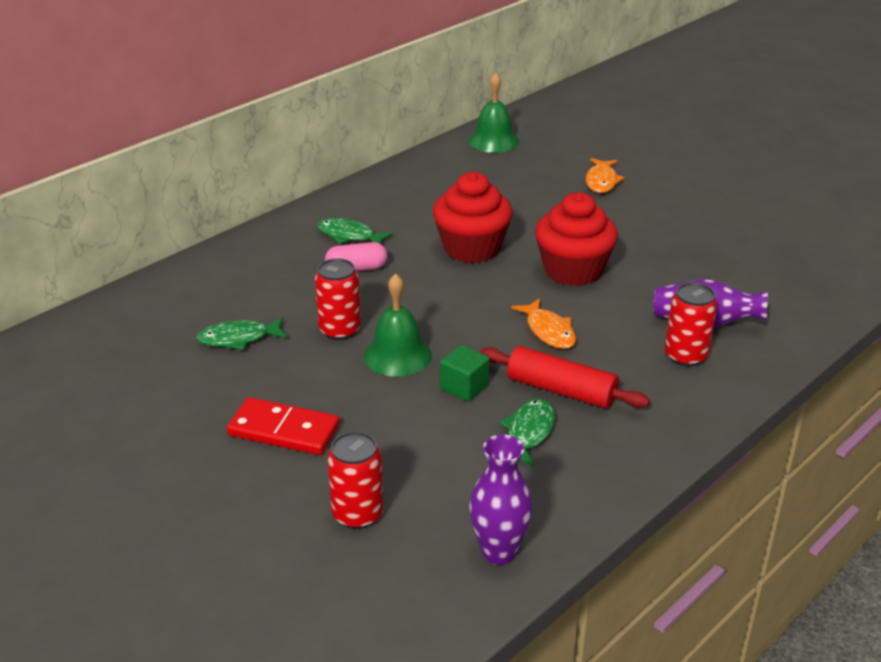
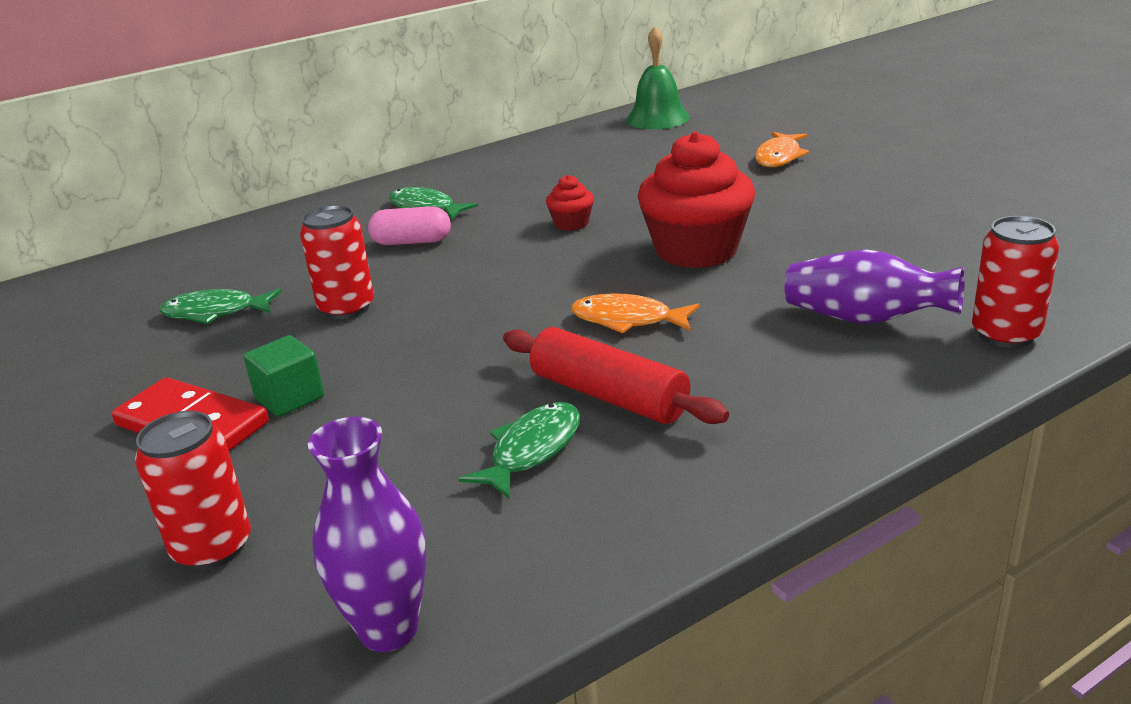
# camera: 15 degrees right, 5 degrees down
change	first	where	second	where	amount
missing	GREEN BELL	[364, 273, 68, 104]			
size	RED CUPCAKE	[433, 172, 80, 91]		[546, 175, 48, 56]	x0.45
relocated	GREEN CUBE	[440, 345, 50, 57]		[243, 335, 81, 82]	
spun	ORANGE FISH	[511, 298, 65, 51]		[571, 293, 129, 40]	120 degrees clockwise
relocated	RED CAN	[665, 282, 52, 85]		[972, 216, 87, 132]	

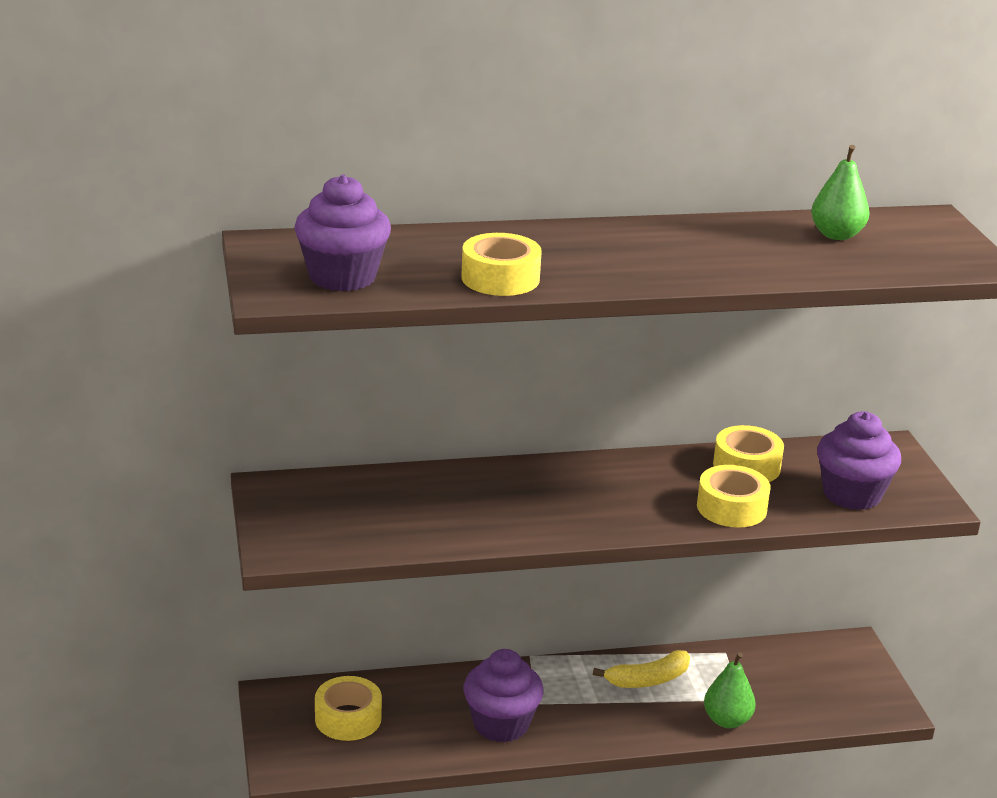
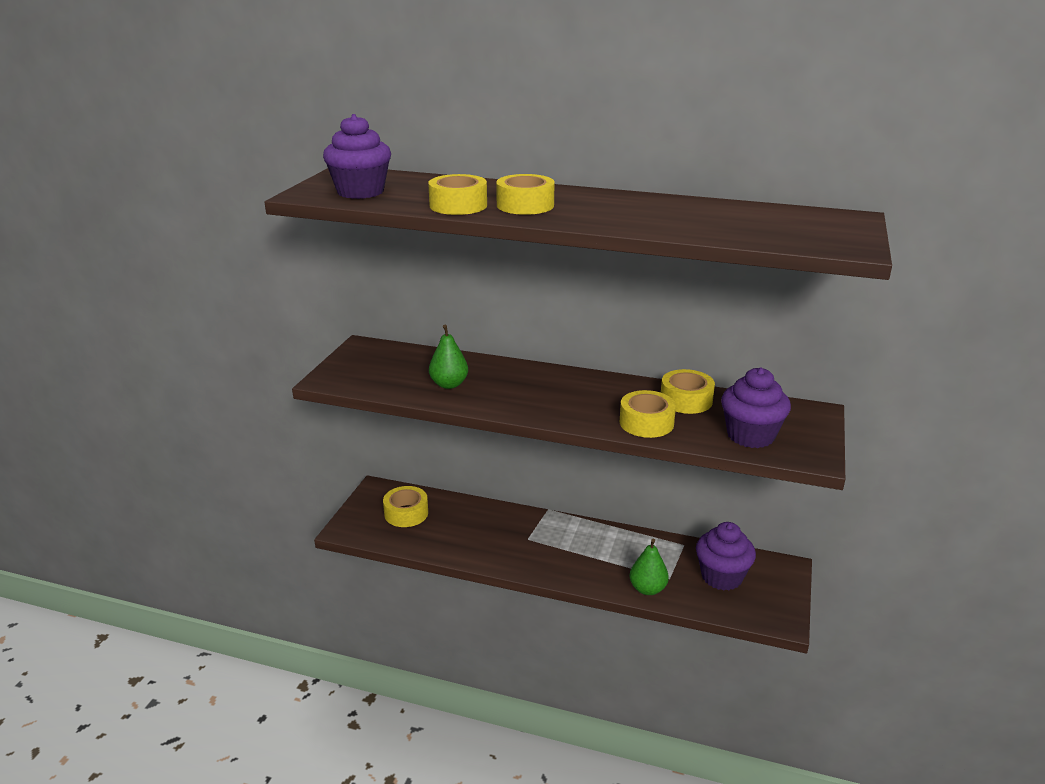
# camera: 30 degrees right, 0 degrees up
change	first	where	second	where	amount
relocated	PURPLE CUPCAKE	[464, 649, 80, 94]		[696, 522, 60, 69]	
missing	YELLOW BANANA	[593, 650, 97, 38]			
relocated	GREEN PEAR	[811, 145, 59, 95]		[429, 324, 39, 65]	
appeared			YELLOW TAPE	[496, 174, 59, 41]	

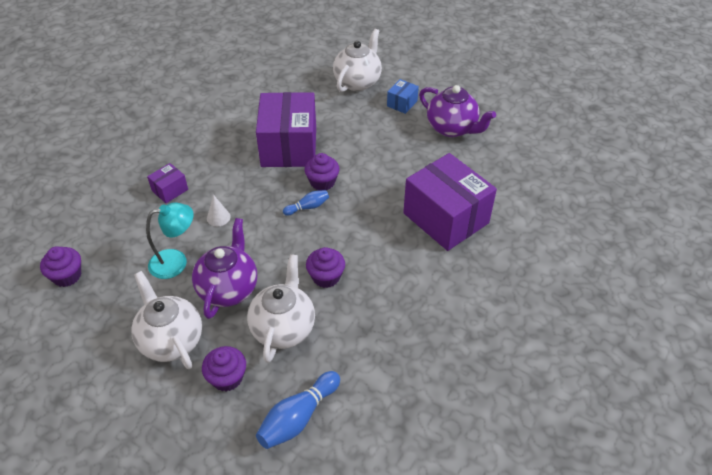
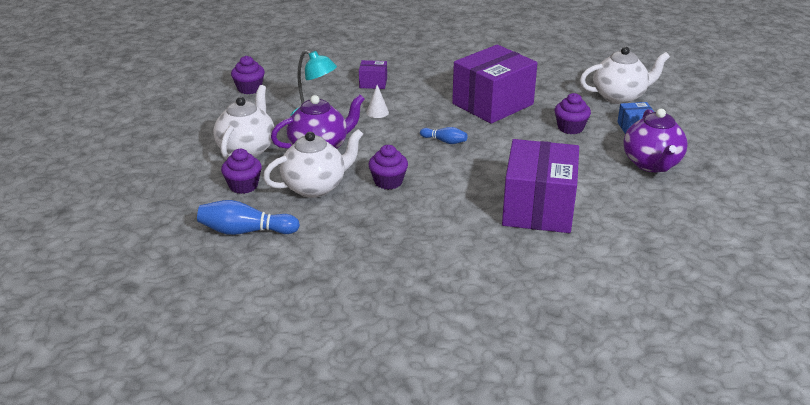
# camera: 50 degrees right, 15 degrees down
change	first	where	second	where	amount
relocated	PURPLE CUPCAKE	[305, 153, 34, 38]		[555, 93, 36, 41]	

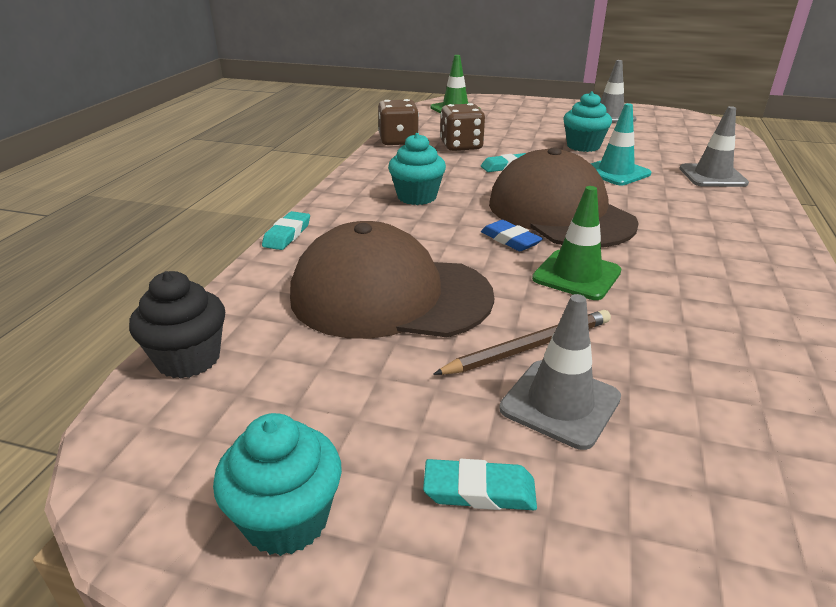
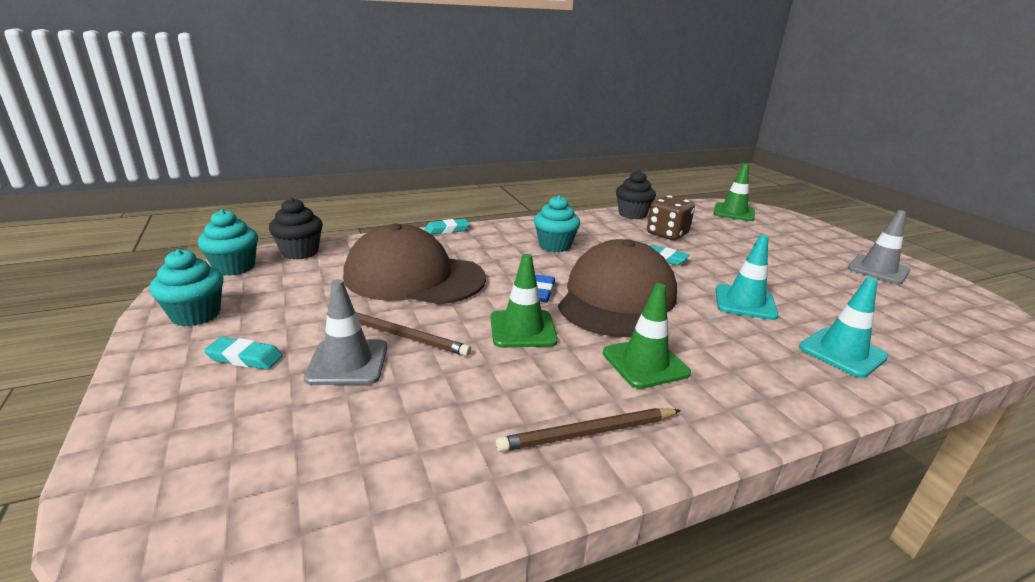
# camera: 50 degrees right, 5 degrees down
change	first	where	second	where	amount
spun	BROWN CAP	[290, 221, 204, 118]		[343, 223, 143, 82]	45 degrees counterclockwise
exchanged	BROWN DICE	[378, 99, 41, 46]	BLACK CUPCAKE	[616, 170, 40, 49]	
spun	TURQUOISE ERASER	[423, 459, 114, 51]		[204, 337, 79, 33]	45 degrees counterclockwise
relocated	TURQUOISE CUPCAKE	[563, 91, 49, 61]		[198, 209, 60, 67]	
colour	GREY TRAFFIC CONE	[679, 106, 70, 81]	TURQUOISE TRAFFIC CONE	[799, 277, 89, 101]	
appeared			BROWN PENCIL	[496, 408, 185, 44]	
appeared			GREEN TRAFFIC CONE	[603, 283, 88, 106]	

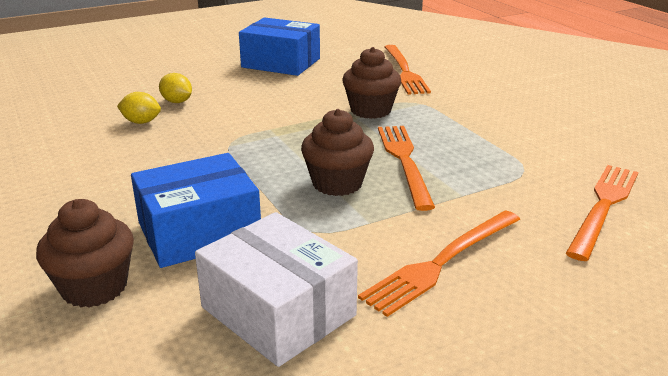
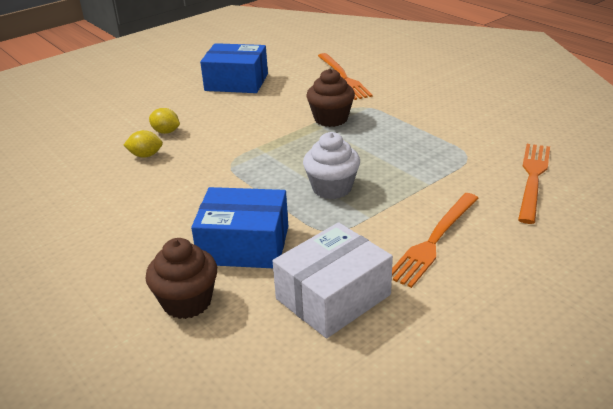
# camera: 10 degrees left, 5 degrees up
change	first	where	second	where	amount
spun	BLUE BOX	[131, 153, 130, 115]		[191, 187, 97, 81]	45 degrees clockwise
spun	WHITE BOX	[195, 212, 163, 155]		[273, 222, 120, 116]	75 degrees counterclockwise
colour	BROWN CUPCAKE	[301, 109, 73, 87]	WHITE CUPCAKE	[303, 132, 57, 67]	
missing	ORANGE FORK	[378, 126, 57, 85]			

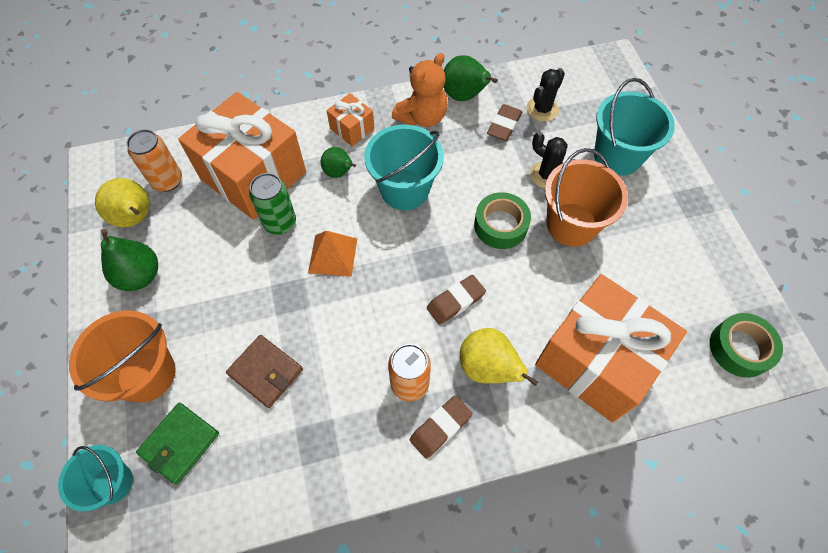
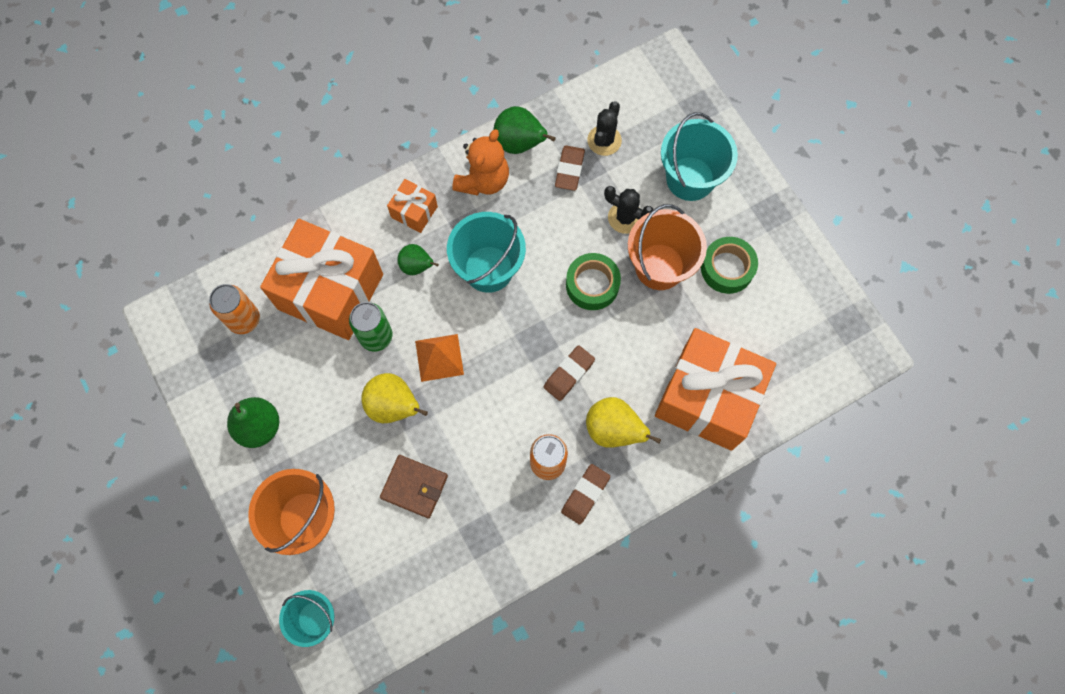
# camera: 15 degrees left, 10 degrees up
change	first	where	second	where	amount
relocated	YELLOW PEAR	[95, 178, 55, 49]		[361, 373, 67, 50]	
missing	GREEN WALLET	[136, 403, 83, 82]			
relocated	GREEN TAPE	[710, 313, 73, 65]		[701, 237, 57, 57]	

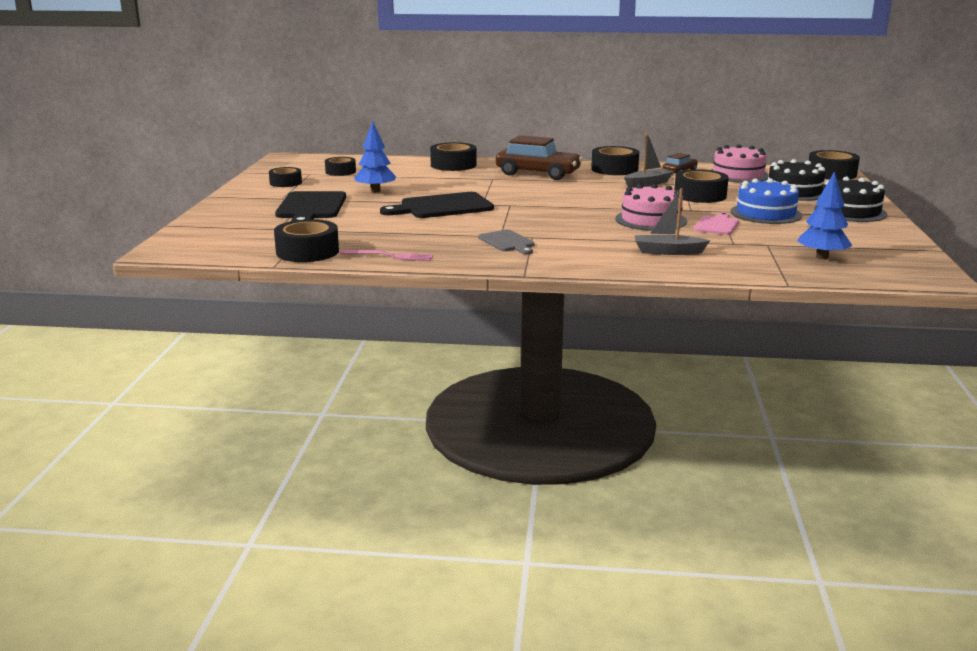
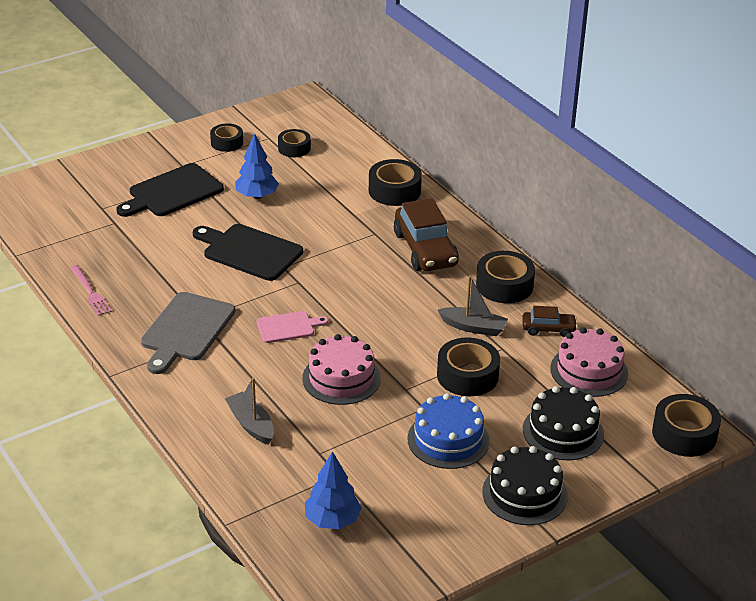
# camera: 50 degrees right, 15 degrees up
change	first	where	second	where	amount
missing	BLACK TAPE	[274, 219, 65, 43]			
size	GREY CUTTING BOARD	[478, 230, 57, 24]		[141, 292, 94, 82]	x1.73
relocated	PINK CUTTING BOARD	[694, 212, 45, 23]		[257, 311, 71, 32]	

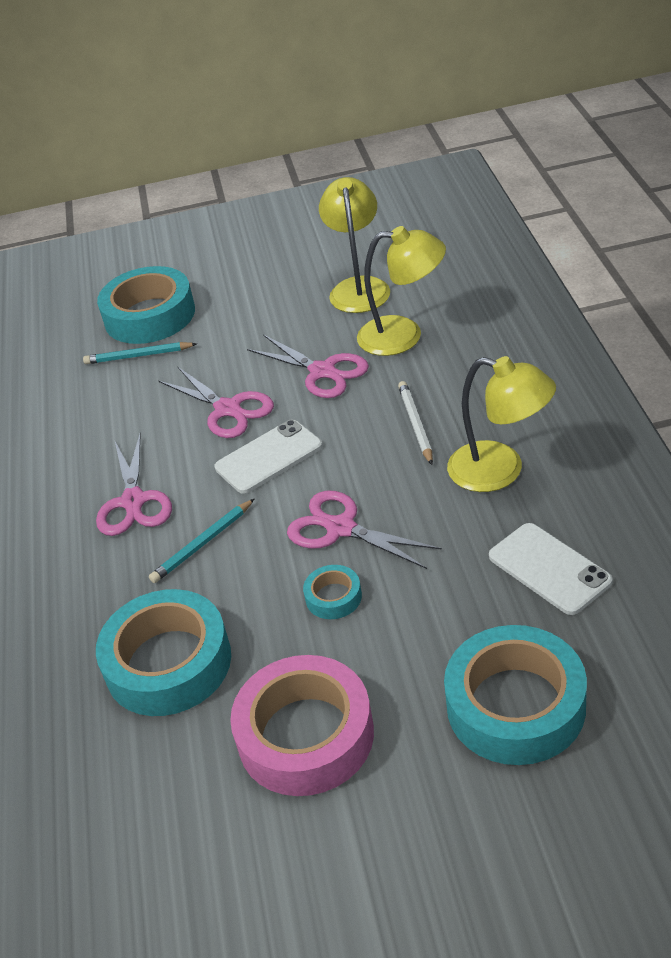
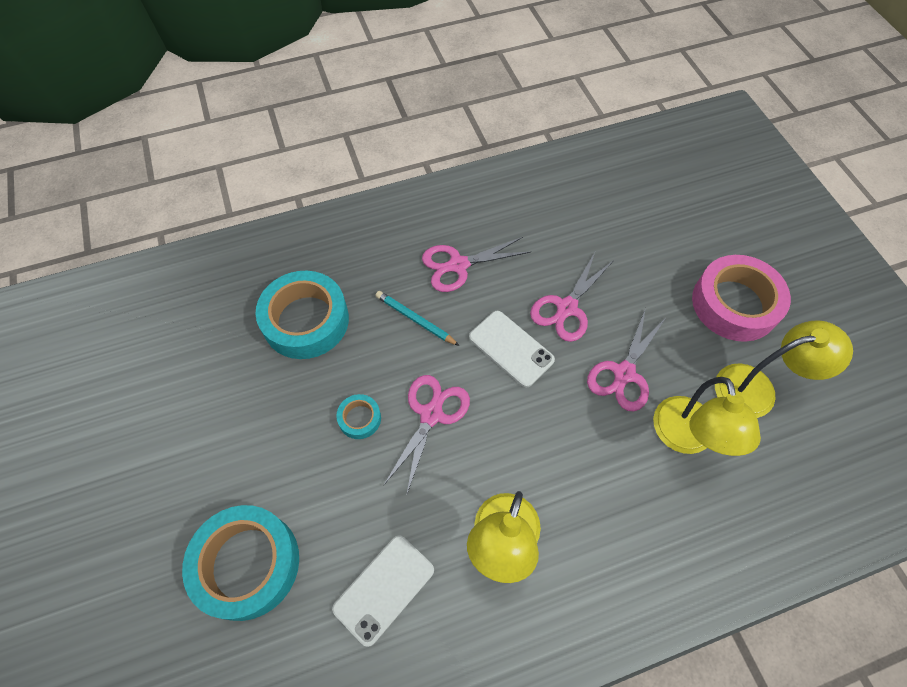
# camera: 75 degrees right, 20 degrees up
change	first	where	second	where	amount
missing	TURQUOISE PENCIL	[83, 342, 114, 22]			
missing	TURQUOISE TAPE	[97, 266, 98, 78]			
relocated	PINK TAPE	[230, 655, 144, 141]		[692, 255, 99, 87]	
missing	WHITE PENCIL	[398, 381, 35, 84]			

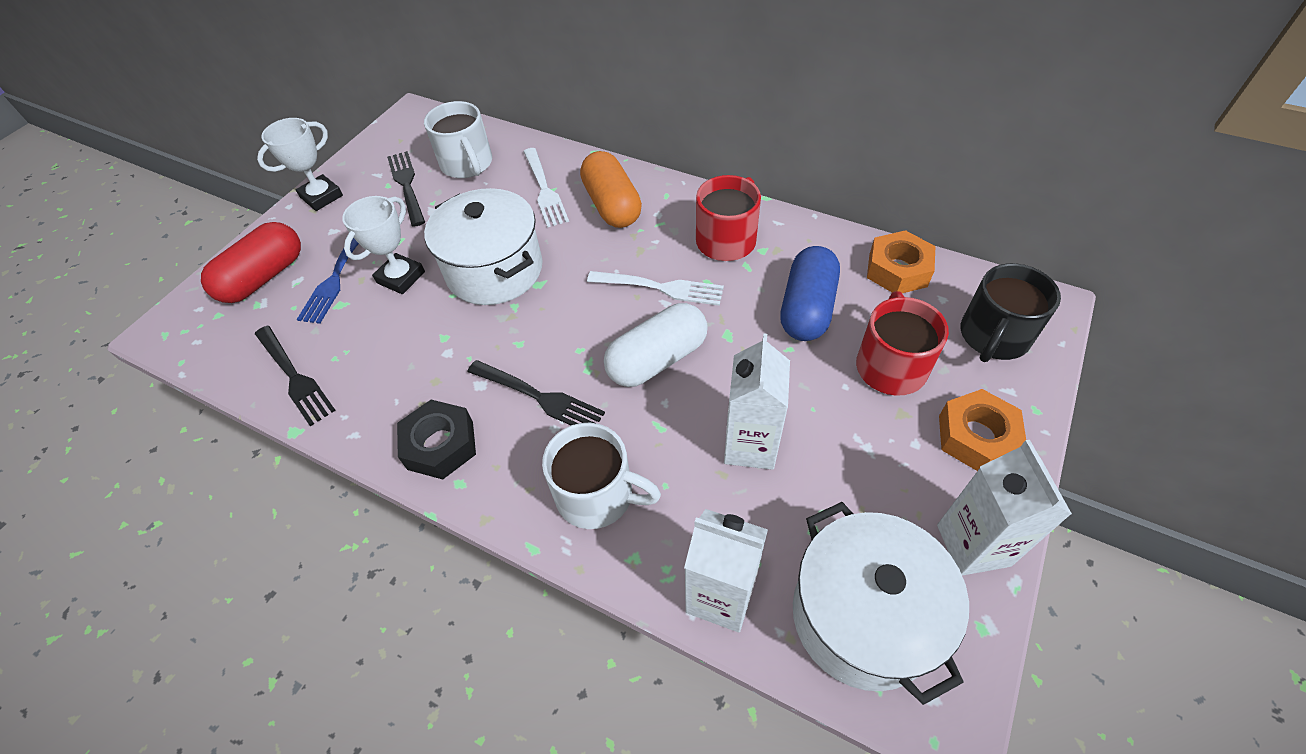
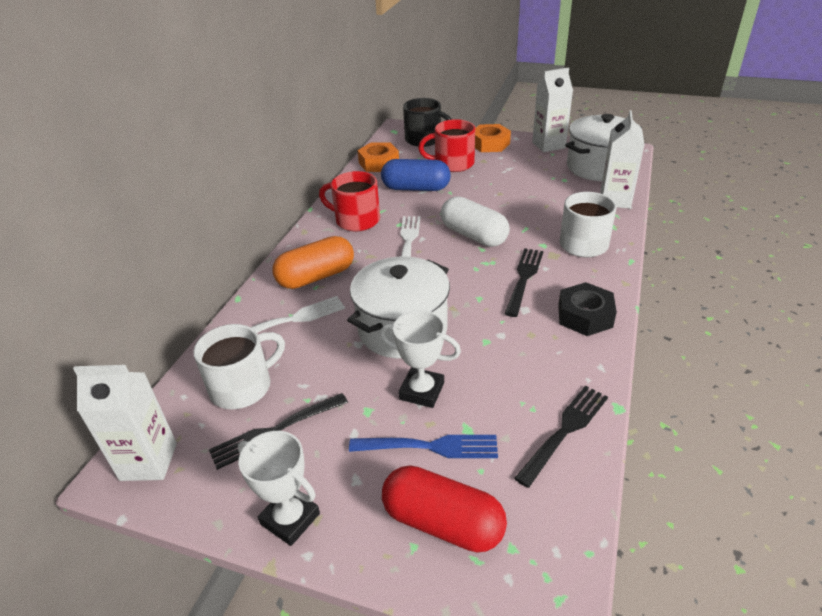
# camera: 100 degrees left, 15 degrees down
change	first	where	second	where	amount
relocated	WHITE CARTON	[724, 333, 66, 137]		[73, 365, 104, 116]	

